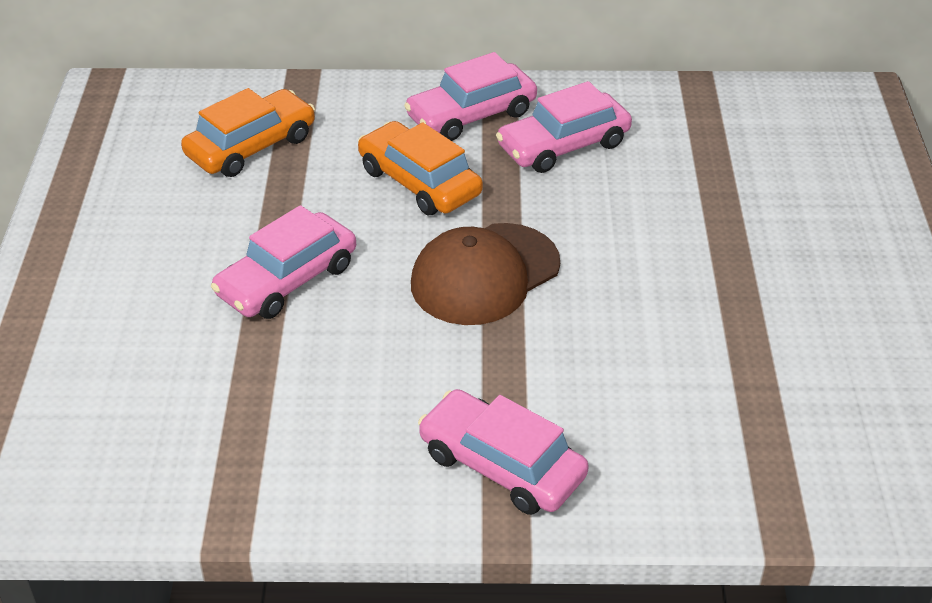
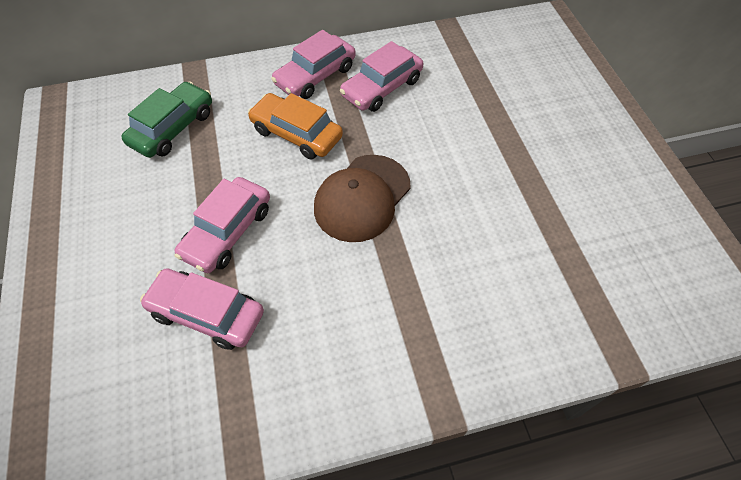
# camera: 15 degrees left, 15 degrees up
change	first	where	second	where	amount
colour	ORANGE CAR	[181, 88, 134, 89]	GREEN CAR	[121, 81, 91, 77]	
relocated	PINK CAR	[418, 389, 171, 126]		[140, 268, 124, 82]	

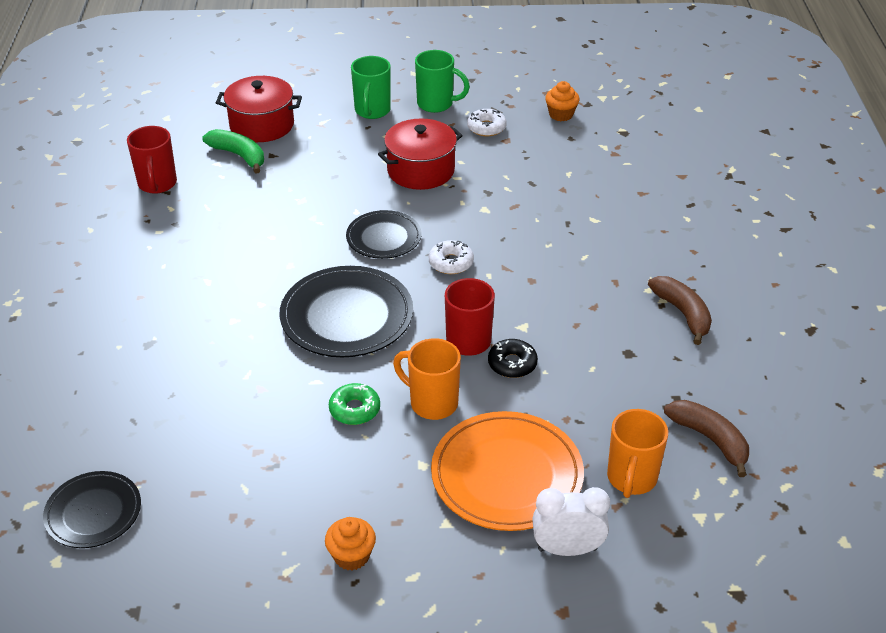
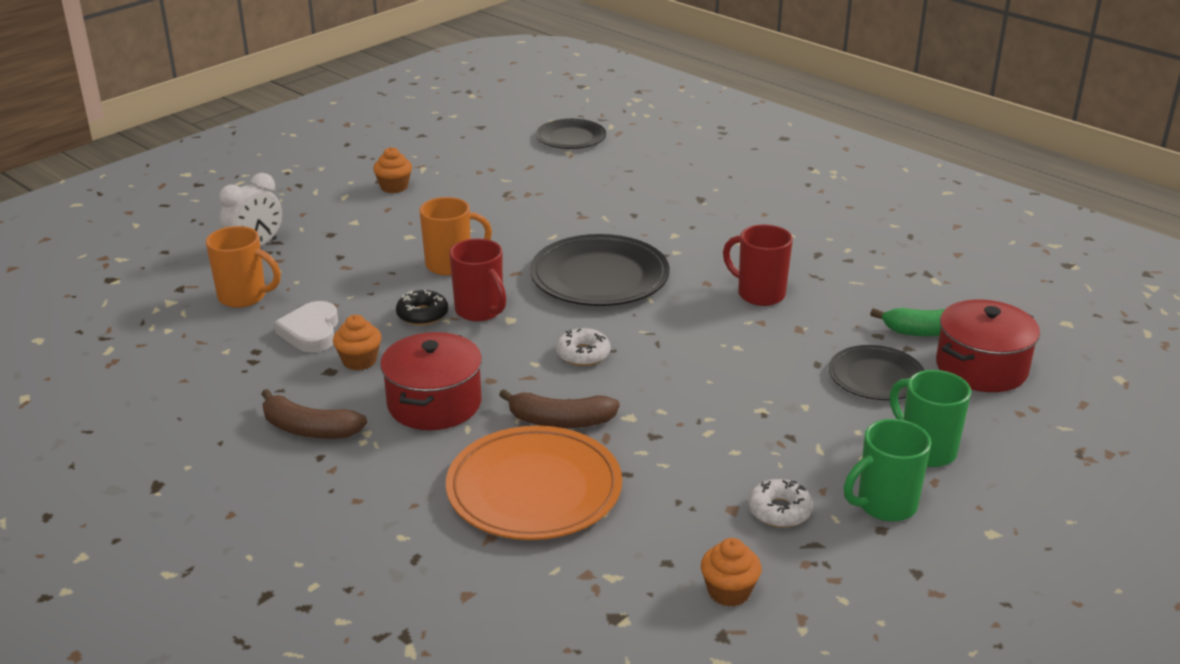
# camera: 135 degrees right, 10 degrees down
change	first	where	second	where	amount
relocated	RED MUG	[127, 126, 50, 68]		[723, 225, 70, 81]	
missing	GREEN DONUT	[329, 383, 51, 42]			
relocated	BLACK PLATE	[346, 210, 76, 49]		[829, 345, 96, 55]	
relocated	RED POT	[378, 118, 85, 72]		[380, 332, 102, 98]	
relocated	ORANGE PLATE	[431, 411, 153, 120]		[446, 426, 176, 114]	
spun	ORANGE MUG	[607, 409, 61, 89]		[206, 226, 75, 82]	135 degrees clockwise
relocated	BROWN BANANA	[664, 400, 85, 77]		[499, 389, 121, 39]	
appeared			WHITE HEART	[274, 301, 64, 52]	
appeared			ORANGE CUPCAKE	[333, 315, 49, 56]	

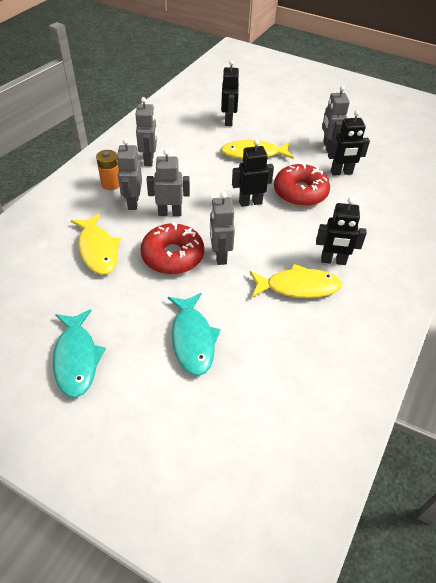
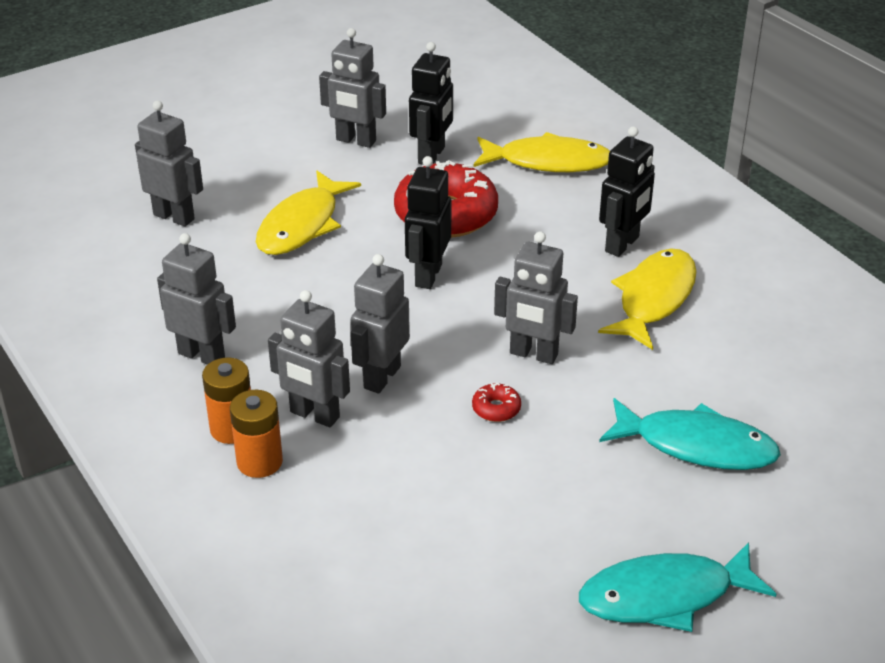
# camera: 60 degrees left, 10 degrees down
change	first	where	second	where	amount
spun	TURQUOISE FISH	[53, 309, 53, 89]		[579, 542, 197, 90]	150 degrees clockwise
relocated	YELLOW FISH	[71, 213, 50, 62]		[473, 132, 137, 40]	
size	RED DONUT	[140, 222, 64, 52]		[472, 383, 49, 39]	x0.40
colour	BLACK ROBOT	[221, 60, 19, 66]	GREY ROBOT	[135, 101, 68, 126]	
appeared			ORANGE BATTERY	[230, 390, 53, 88]	

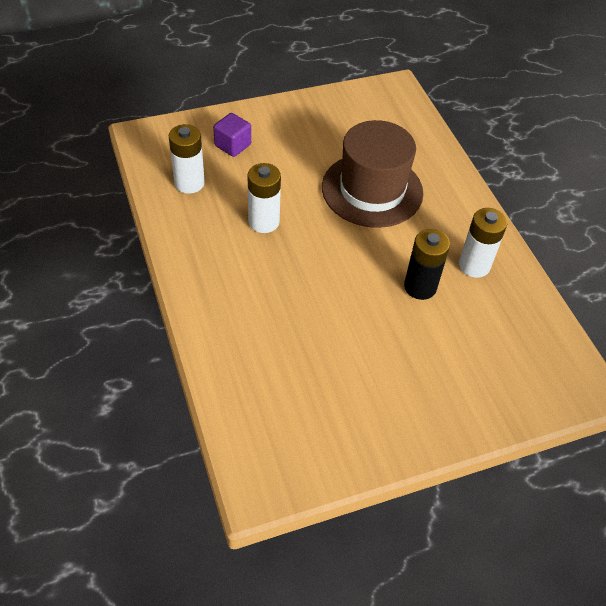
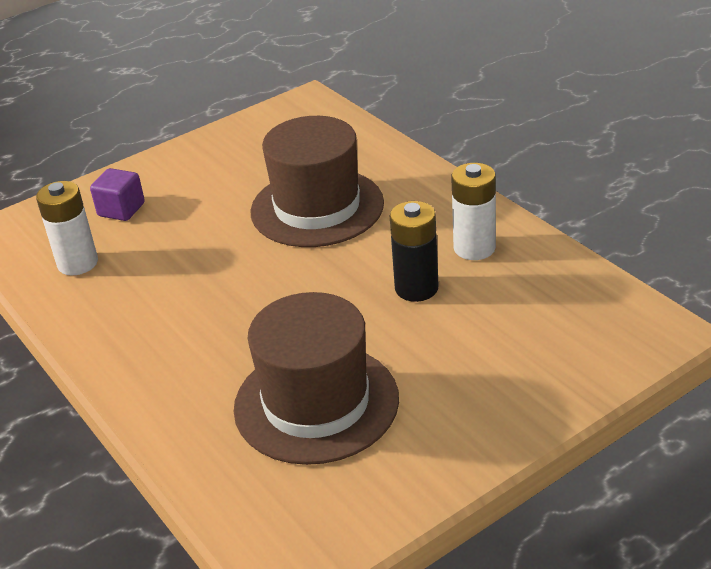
# camera: 10 degrees left, 15 degrees down
change	first	where	second	where	amount
missing	WHITE BATTERY	[248, 163, 33, 70]			
appeared			BROWN HAT	[234, 292, 165, 173]	

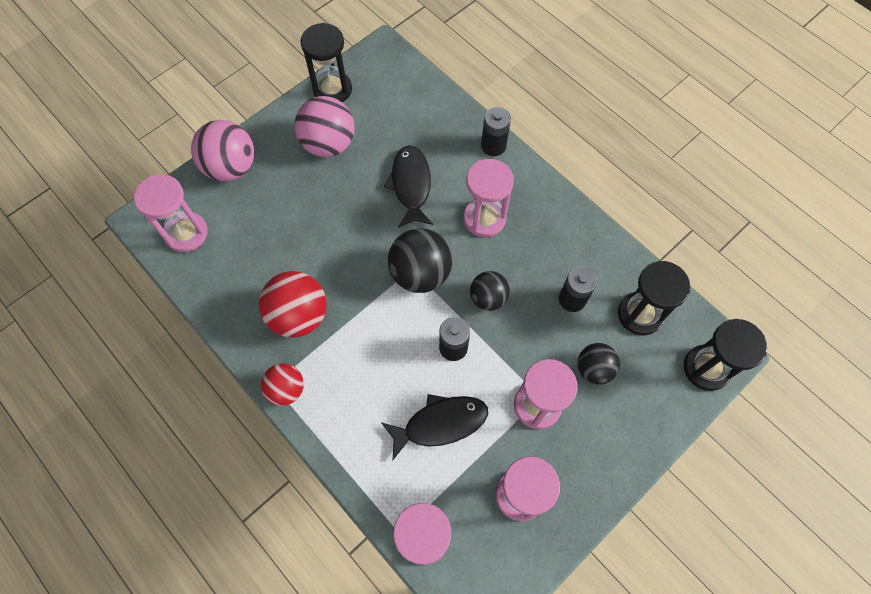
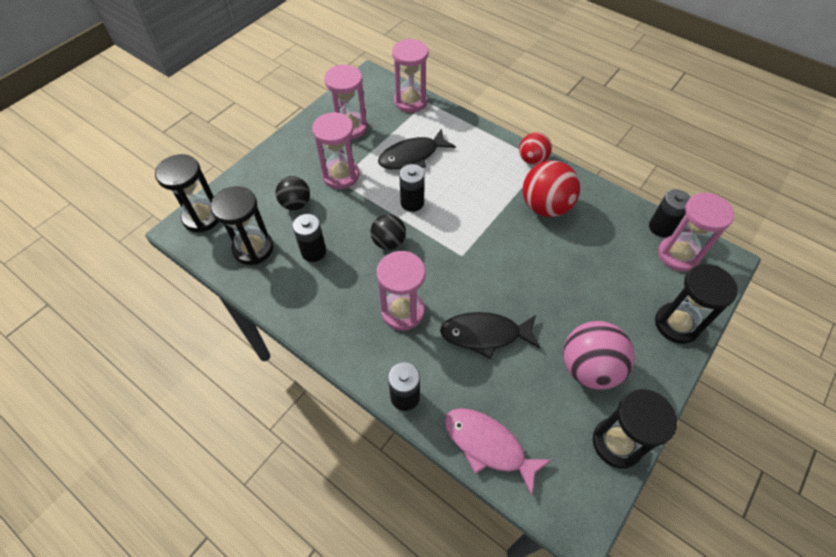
# camera: 170 degrees right, 10 degrees down
change	first	where	second	where	amount
exchanged	PINK BALL	[191, 120, 63, 61]	BLACK HOURGLASS	[655, 264, 83, 80]	
spun	BLACK FISH	[384, 145, 49, 83]		[440, 312, 100, 47]	105 degrees clockwise
missing	BLACK BALL	[388, 228, 64, 65]			
appeared			PINK FISH	[445, 408, 106, 88]	
appeared			BLACK BATTERY	[649, 189, 42, 48]	

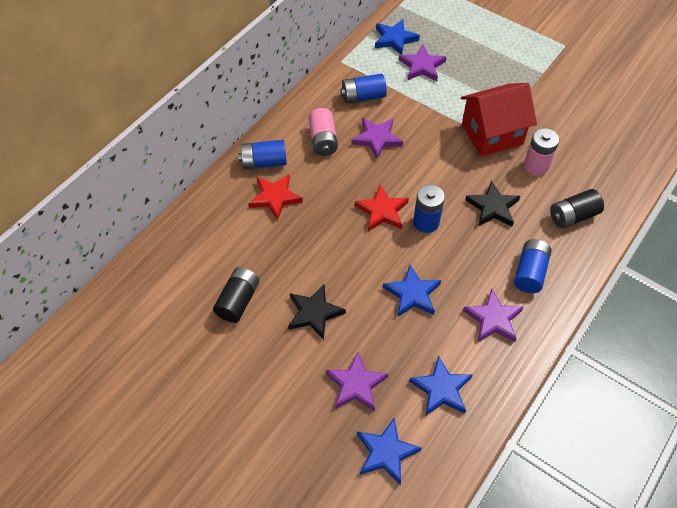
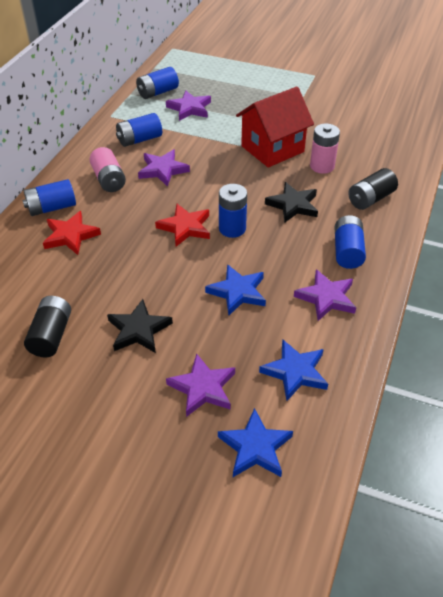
# camera: 15 degrees left, 10 degrees down
change	first	where	second	where	amount
exchanged	BLUE STAR	[375, 19, 45, 36]	BLUE BATTERY	[136, 67, 43, 32]	

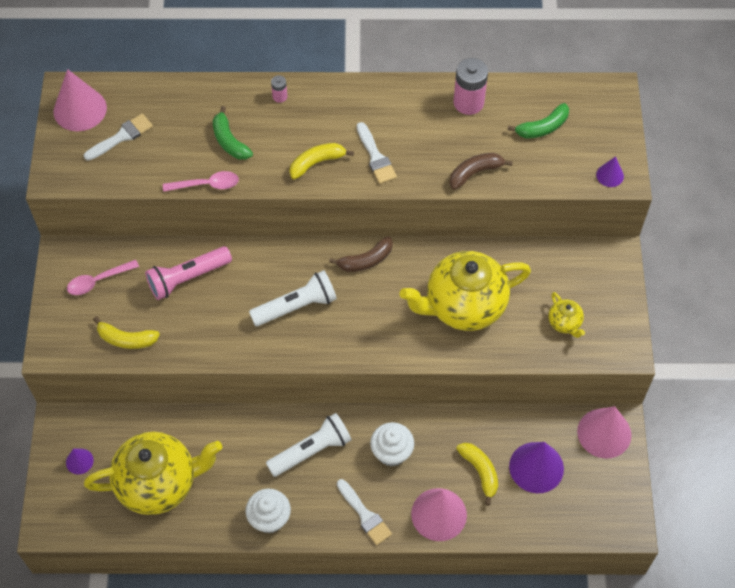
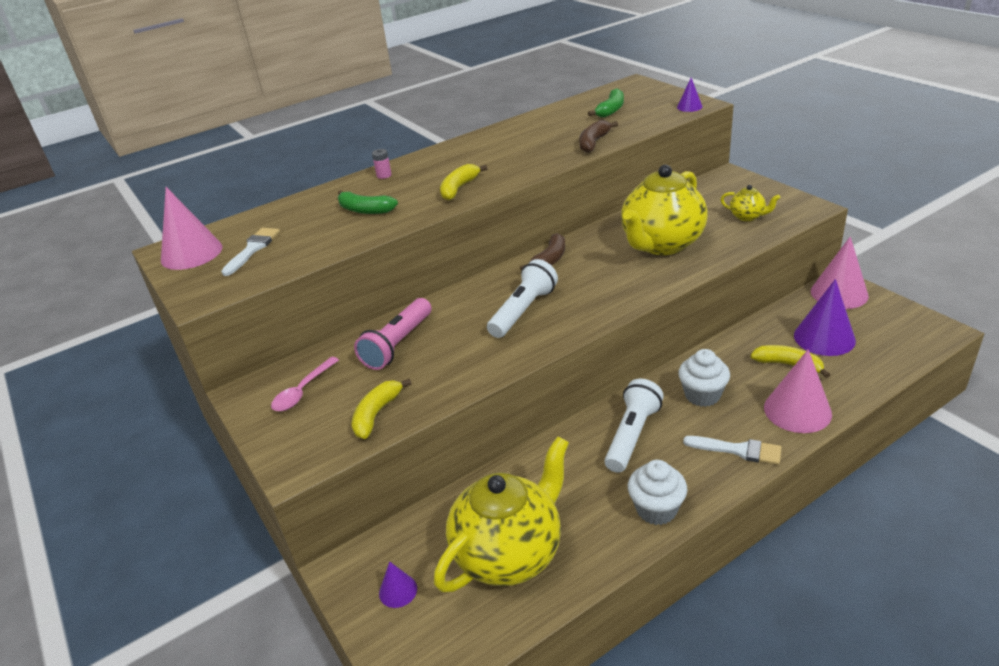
# camera: 30 degrees left, 25 degrees down
change	first	where	second	where	amount
spun	YELLOW BANANA	[93, 317, 67, 32]		[351, 379, 60, 60]	135 degrees clockwise
missing	PINK SPOON	[163, 171, 76, 21]			
missing	WHITE BRUSH	[357, 122, 40, 62]			
missing	PINK BATTERY	[454, 58, 34, 57]			

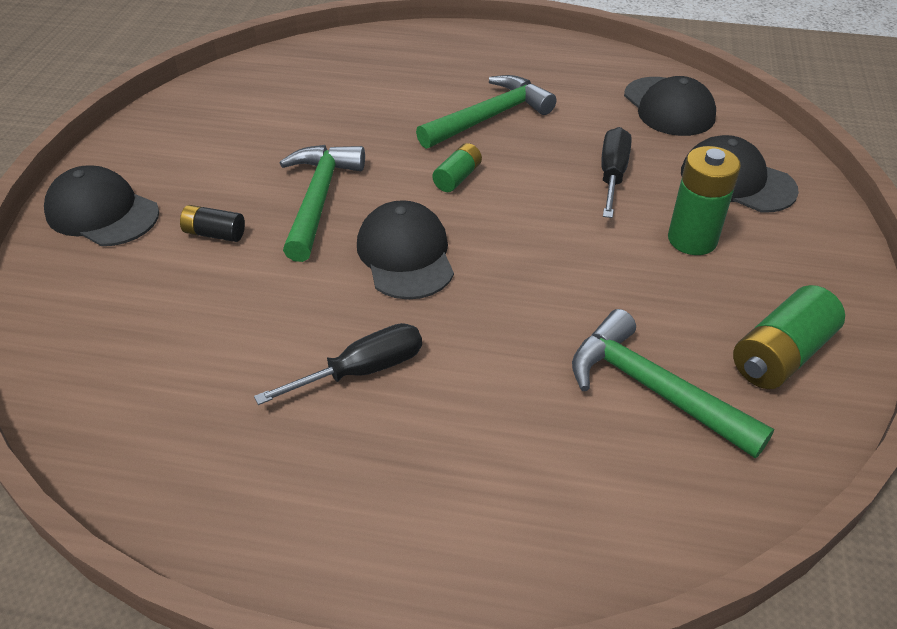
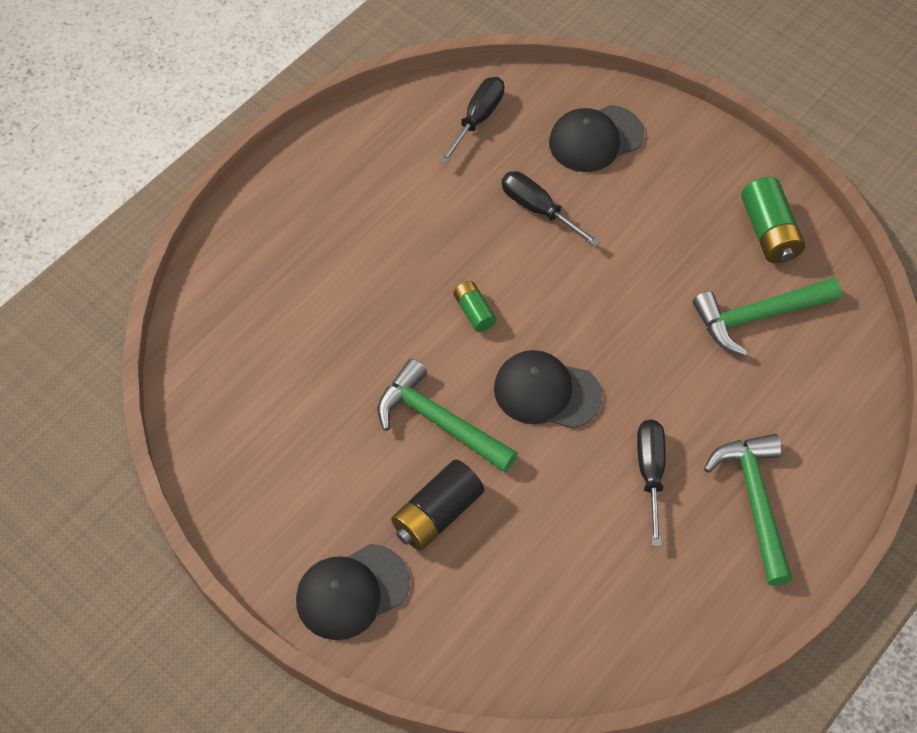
# camera: 60 degrees left, 15 degrees up
change	first	where	second	where	amount
size	BLACK BATTERY	[180, 205, 65, 37]		[391, 460, 93, 91]	x1.70
relocated	GREEN HAMMER	[416, 75, 140, 74]		[704, 434, 88, 152]	
exchanged	BLACK CAP	[624, 76, 92, 60]	BLACK SCREWDRIVER	[440, 77, 64, 87]	
missing	GREEN BATTERY	[668, 146, 73, 109]			

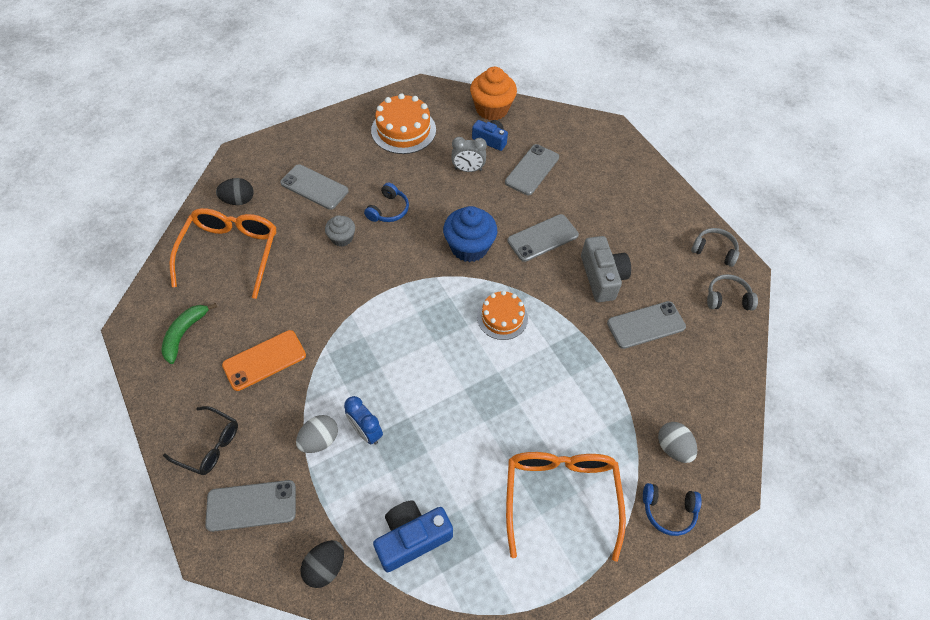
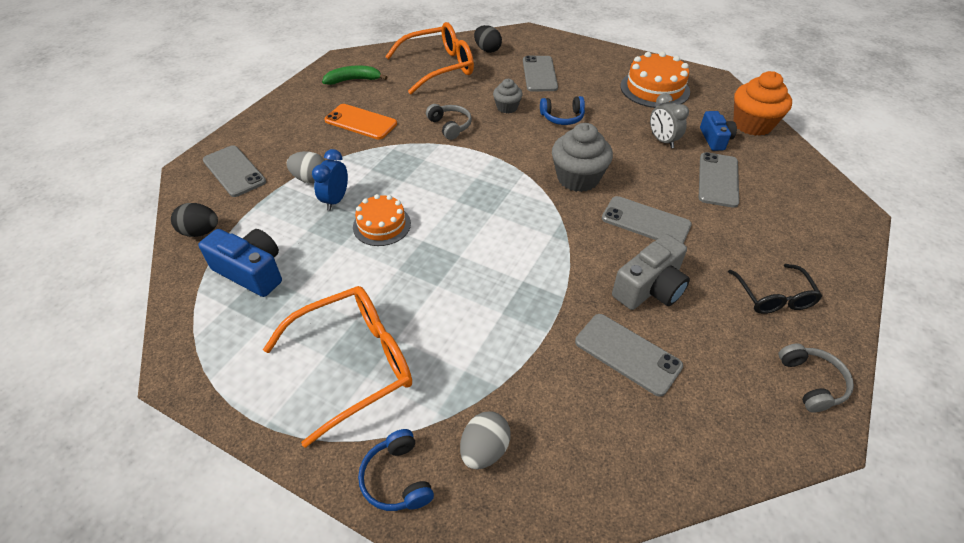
# camera: 60 degrees right, 10 degrees down
change	first	where	second	where	amount
relocated	BLACK GLASSES	[163, 406, 75, 69]		[728, 264, 94, 50]	
colour	BLUE CUPCAKE	[443, 206, 54, 56]	GREY CUPCAKE	[552, 123, 61, 69]	
relocated	ORANGE CAKE	[477, 291, 51, 49]		[353, 194, 58, 52]	
spun	GREY PHONE	[505, 144, 54, 51]		[699, 152, 40, 56]	75 degrees counterclockwise
relocated	GREY HEADPHONES	[707, 274, 51, 36]		[426, 104, 46, 36]	

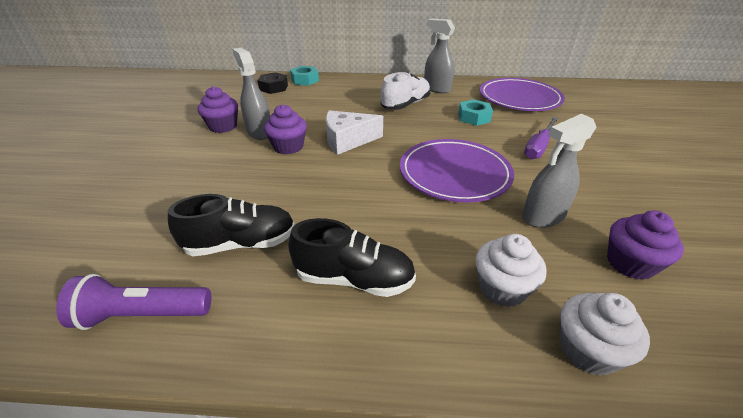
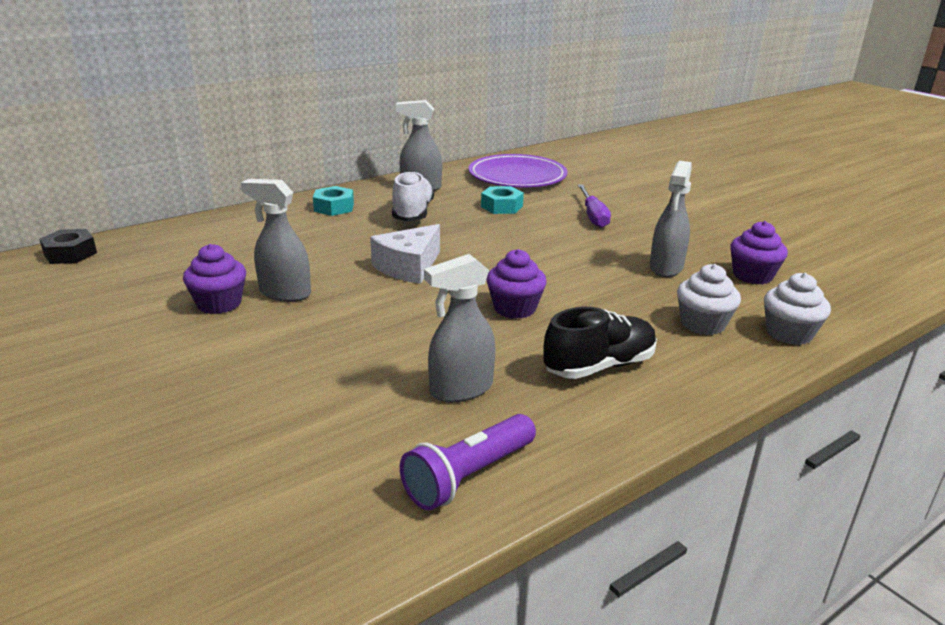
# camera: 40 degrees left, 10 degrees down
change	first	where	second	where	amount
exchanged	BLACK SHOE	[168, 194, 127, 62]	GREY SPRAY BOTTLE	[424, 254, 72, 148]	
relocated	BLACK NUT	[257, 72, 31, 22]		[39, 229, 58, 35]	
relocated	PURPLE CUPCAKE	[264, 104, 43, 51]		[486, 249, 61, 70]	
relocated	TURQUOISE NUT	[290, 66, 29, 19]		[313, 186, 41, 30]	
missing	PURPLE PLATE	[400, 139, 114, 63]			

